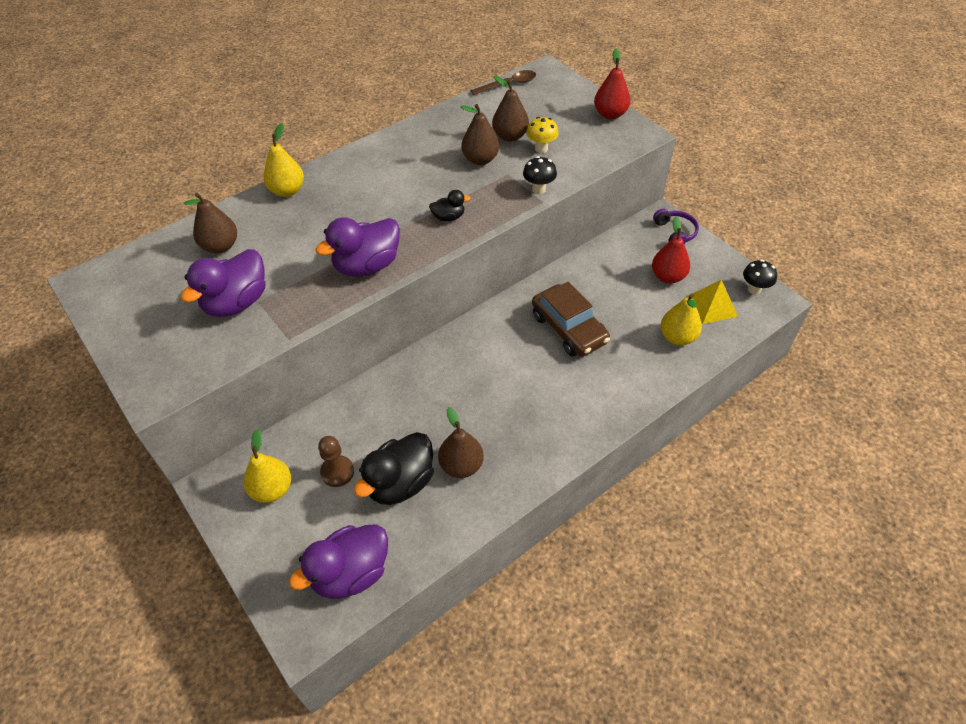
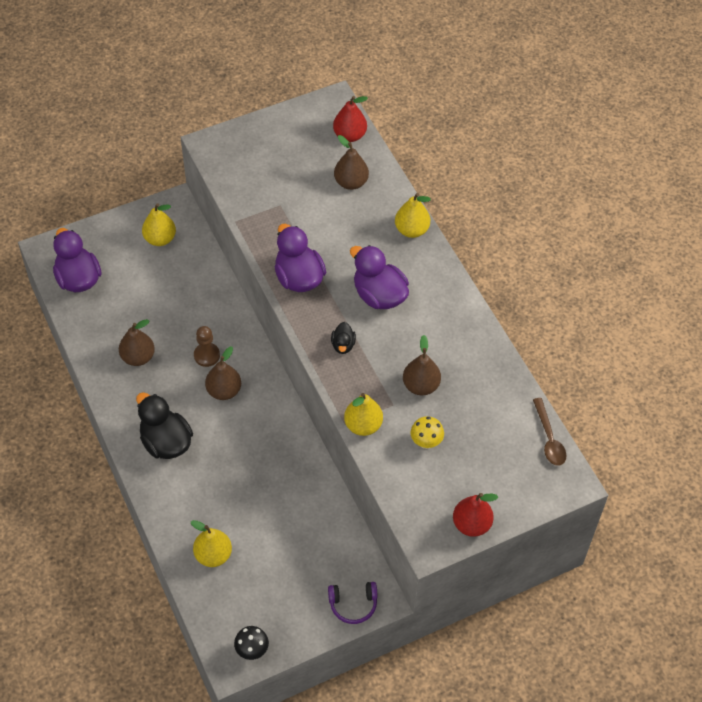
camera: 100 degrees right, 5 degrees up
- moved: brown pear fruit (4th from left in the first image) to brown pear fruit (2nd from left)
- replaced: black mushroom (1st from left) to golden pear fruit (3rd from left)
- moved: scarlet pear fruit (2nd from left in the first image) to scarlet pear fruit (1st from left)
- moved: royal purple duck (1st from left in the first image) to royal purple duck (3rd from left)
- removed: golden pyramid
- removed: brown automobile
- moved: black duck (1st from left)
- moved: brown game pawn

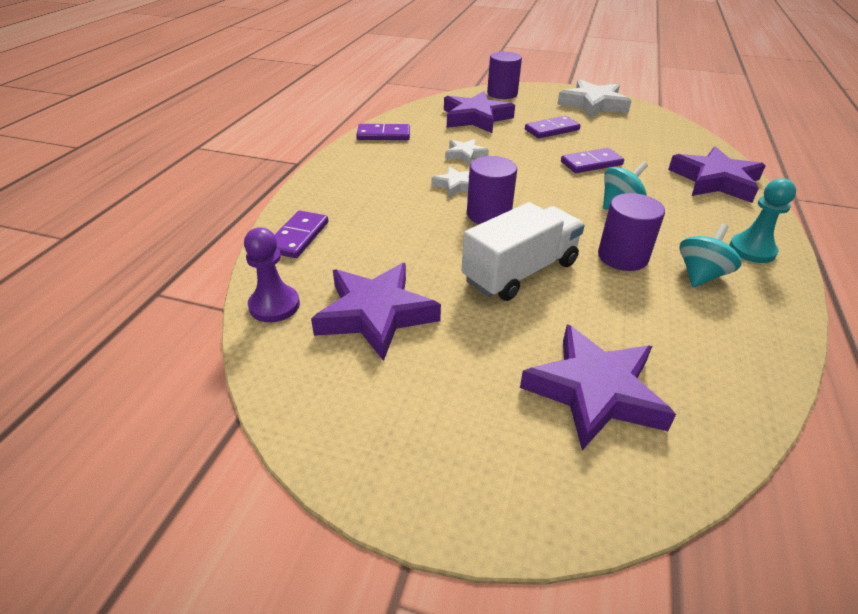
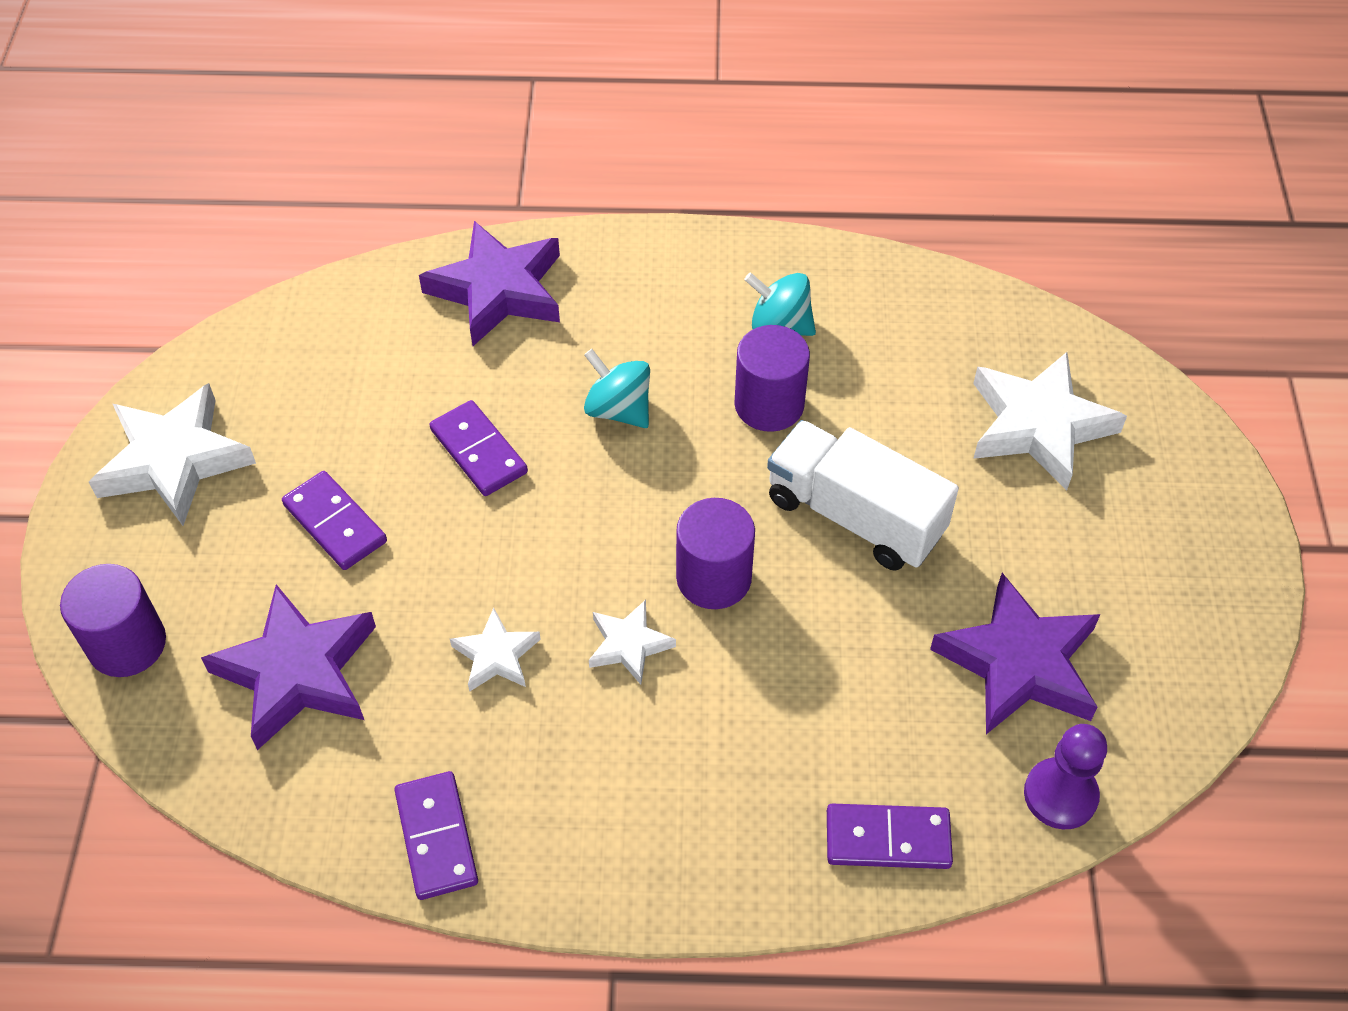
camera: 105 degrees left, 15 degrees up
- removed: aqua game pawn
- recoloured: royal purple five-pointed star (3rd from left) to snow-white five-pointed star (4th from left)

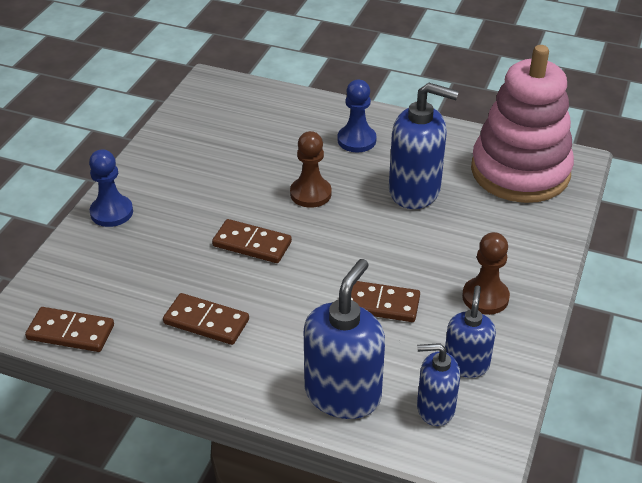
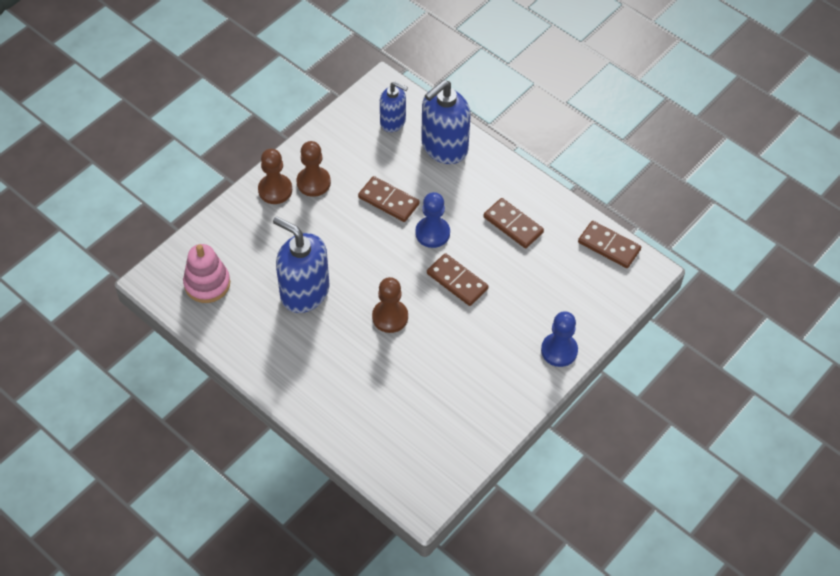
camera: 160 degrees left, 15 degrees up
- resized: rose-pink stacking rings x0.53
- moved: royal blue game pawn (2nd from left in the first image) to royal blue game pawn (1st from left)
- removed: royal blue soap dispenser (4th from left)
- added: brown game pawn (1st from left)

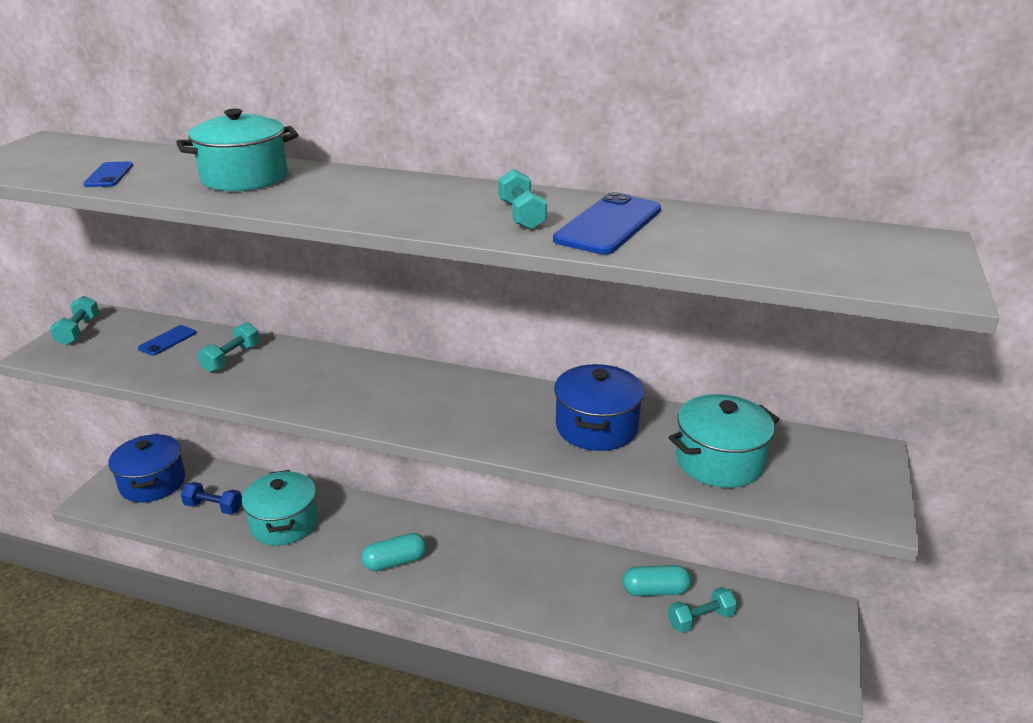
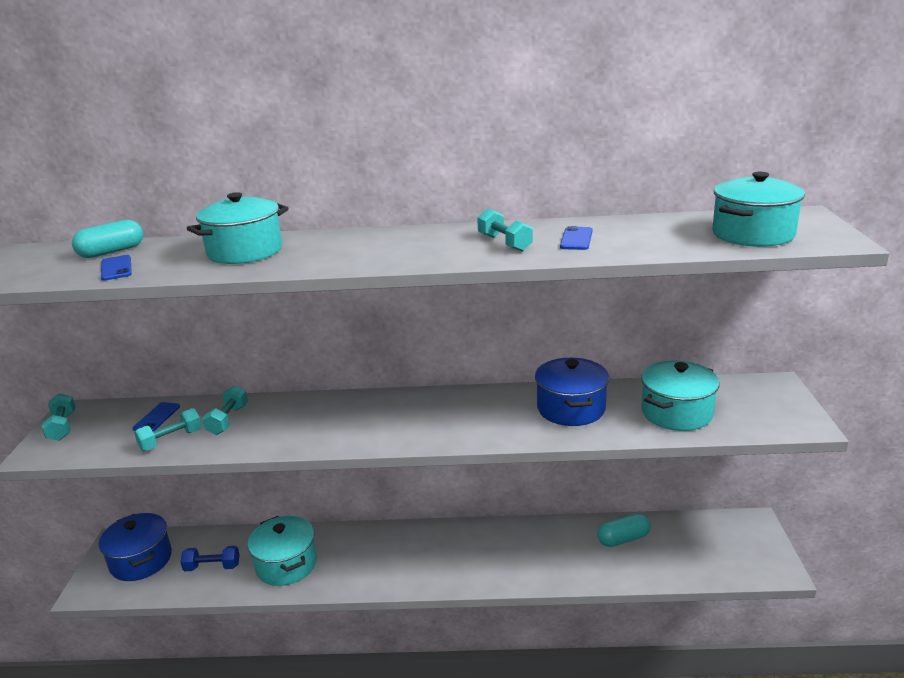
camera: 15 degrees left, 5 degrees down
- resized: royal blue smartphone (3rd from left) x0.55
- moved: aqua pill shape (1st from left)
- moved: aqua free weight (4th from left in the first image) to aqua free weight (2nd from left)
- added: aqua pot (4th from left)

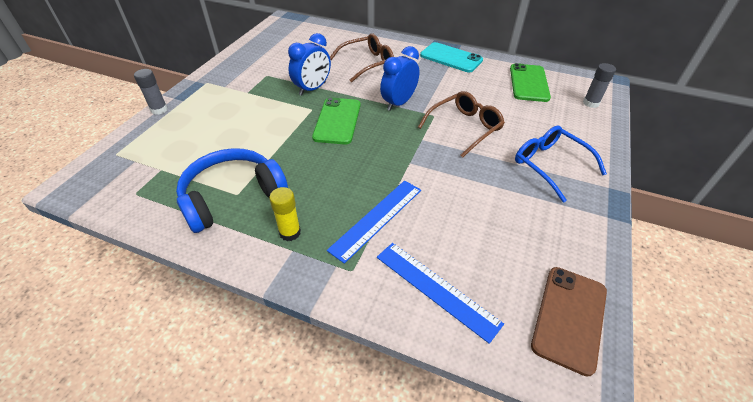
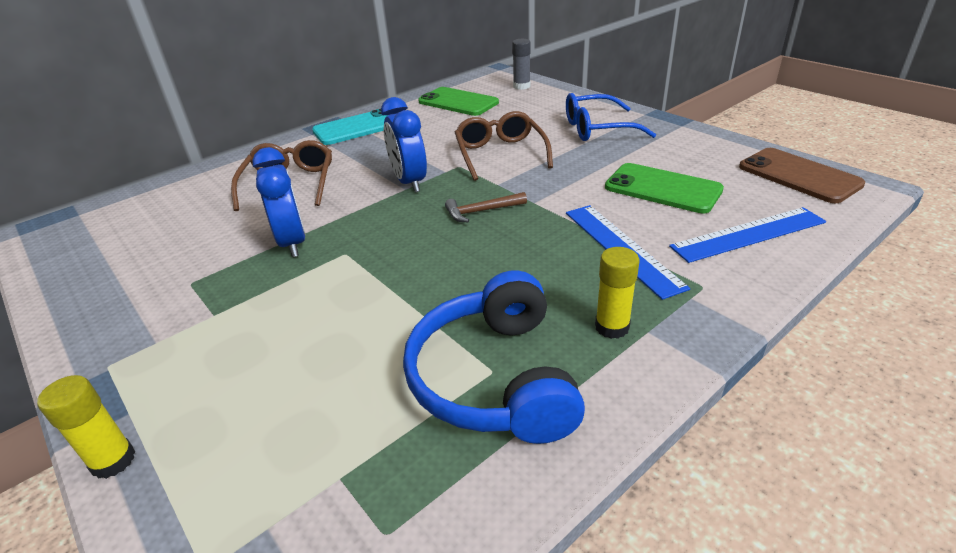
camera: 60 degrees left, 10 degrees down
- recoloured: gray glue stick (1st from left) to golden glue stick (1st from left)
- moved: green smartphone (1st from left in the first image) to green smartphone (2nd from left)
- added: brown hammer

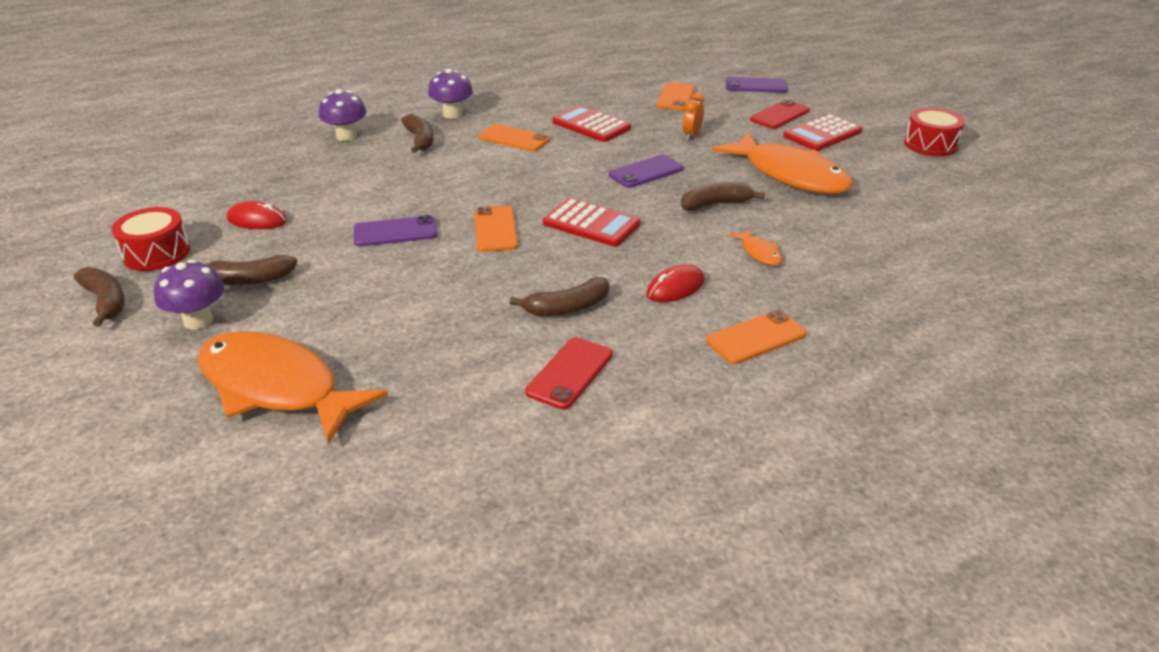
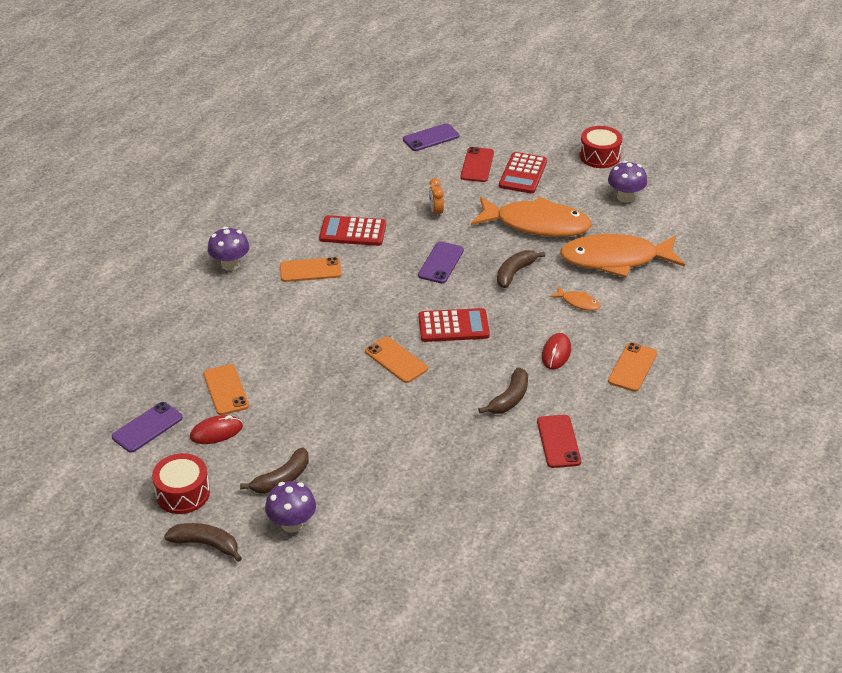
camera: 35 degrees left, 5 degrees up
- moved: bright orange smartphone (3rd from left in the first image) to bright orange smartphone (1st from left)
- moved: royal purple mushroom (2nd from left in the first image) to royal purple mushroom (3rd from left)
- removed: brown banana fruit (3rd from left)
- moved: royal purple smartphone (1st from left)
- moved: bright orange fish (1st from left in the first image) to bright orange fish (3rd from left)

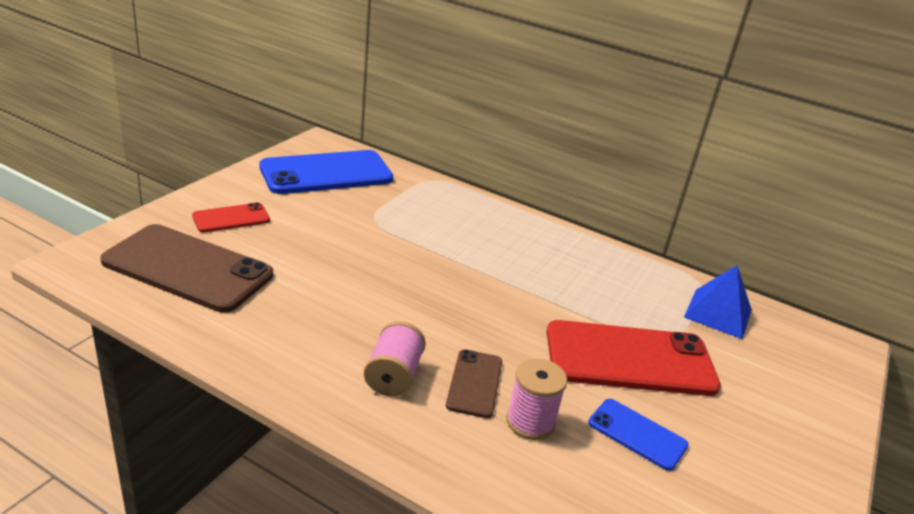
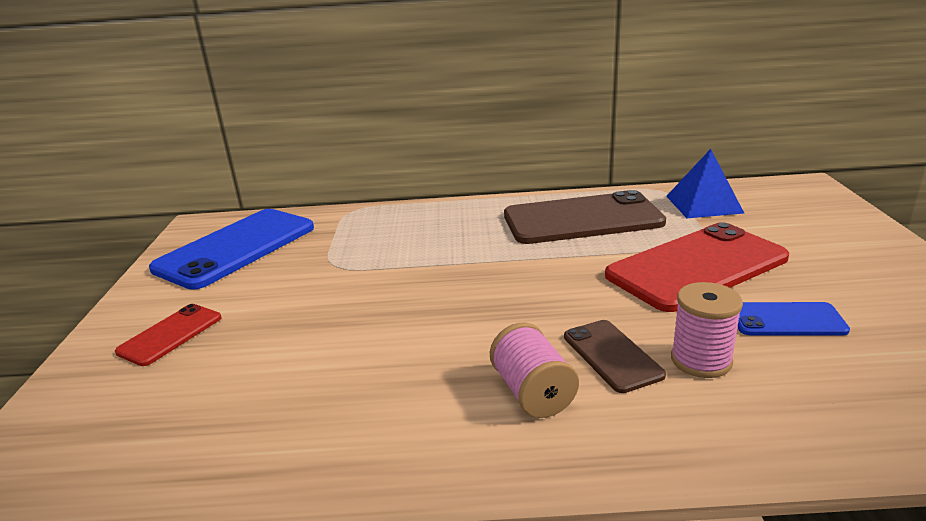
camera: 25 degrees left, 5 degrees down
- moved: brown smartphone (1st from left)

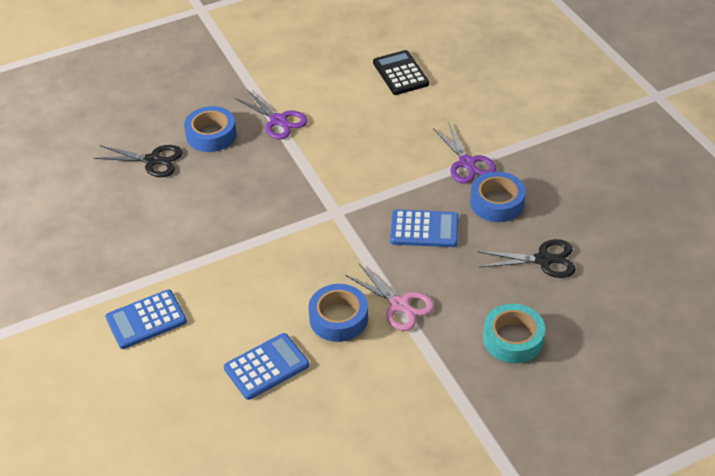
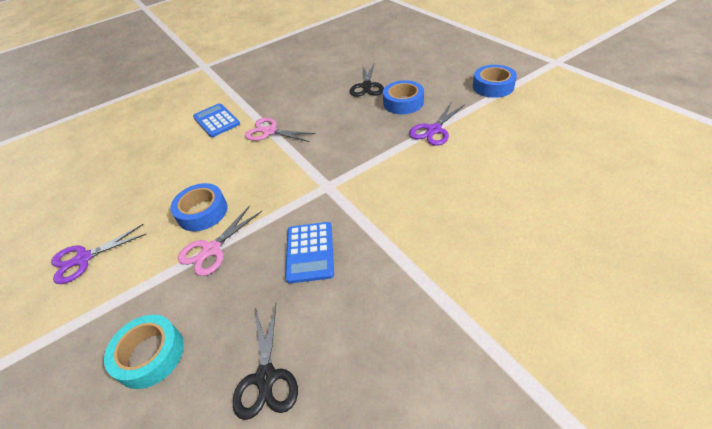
camera: 85 degrees right, 0 degrees up
- removed: black calculator
- moved: royal purple shears (2nd from left in the first image) to royal purple shears (1st from left)
- moved: royal blue roll of tape (3rd from left)
- removed: royal blue calculator (2nd from left)
- added: rose-pink shears (2nd from left)

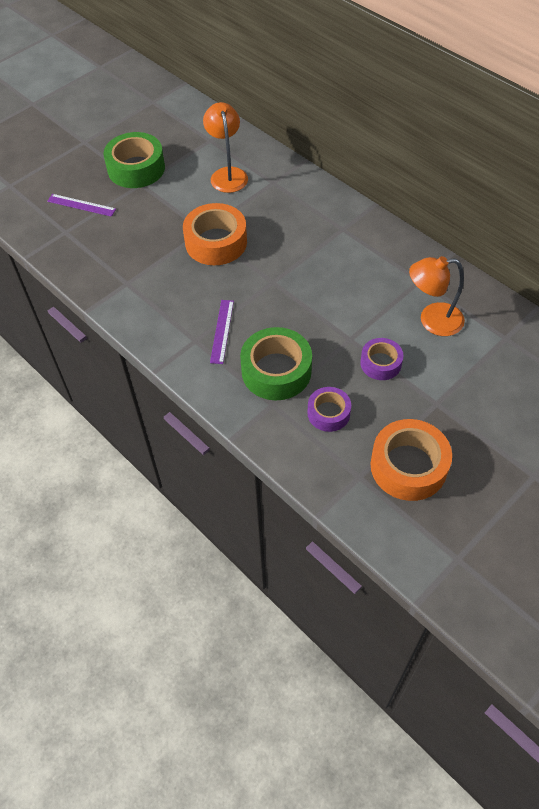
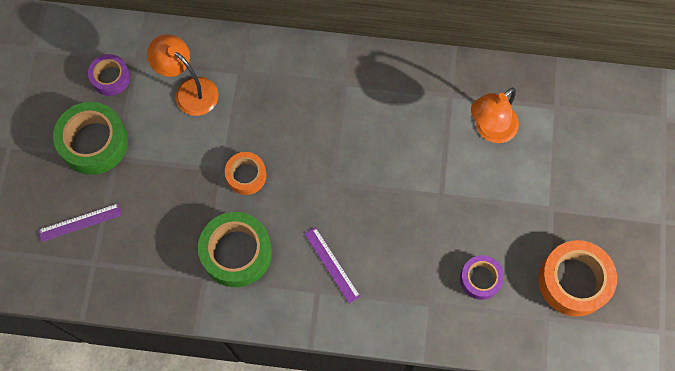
camera: 40 degrees left, 15 degrees up
- resized: bright orange roll of tape (1st from left) x0.59
- moved: green roll of tape (2nd from left)
- moved: royal purple roll of tape (2nd from left in the first image) to royal purple roll of tape (1st from left)

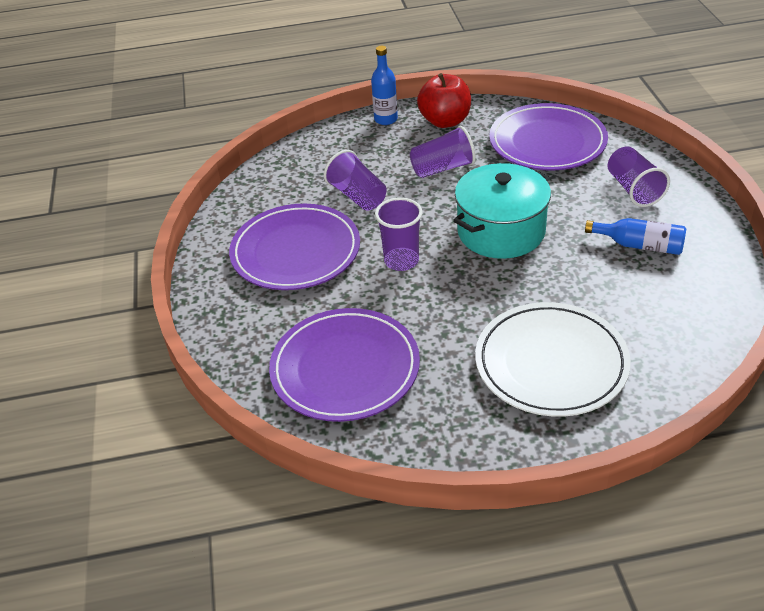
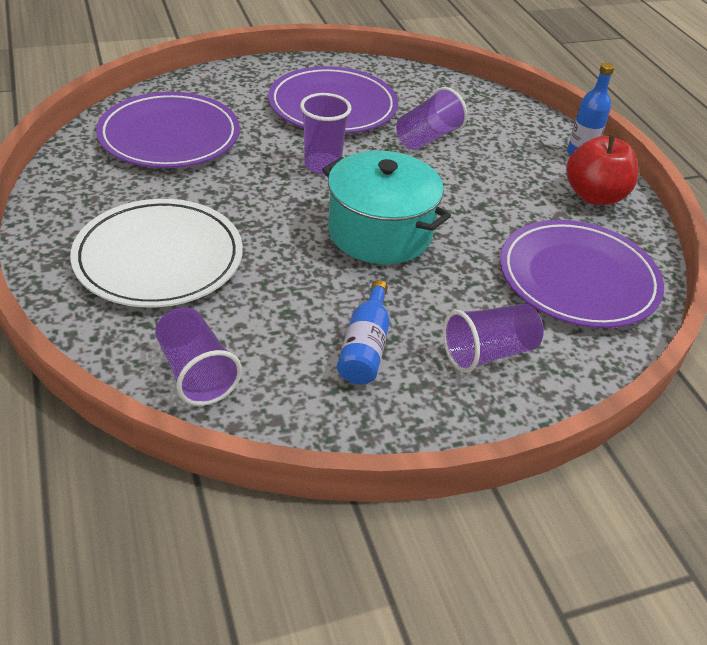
camera: 75 degrees right, 0 degrees up
- moved: royal purple cup (3rd from left in the first image) to royal purple cup (1st from left)

